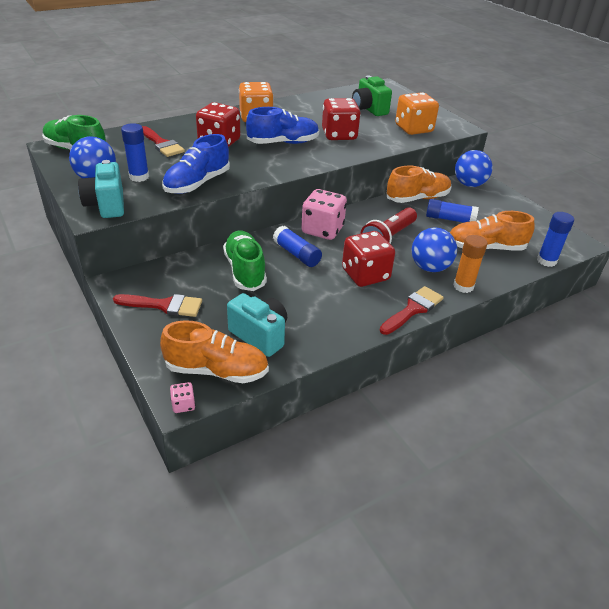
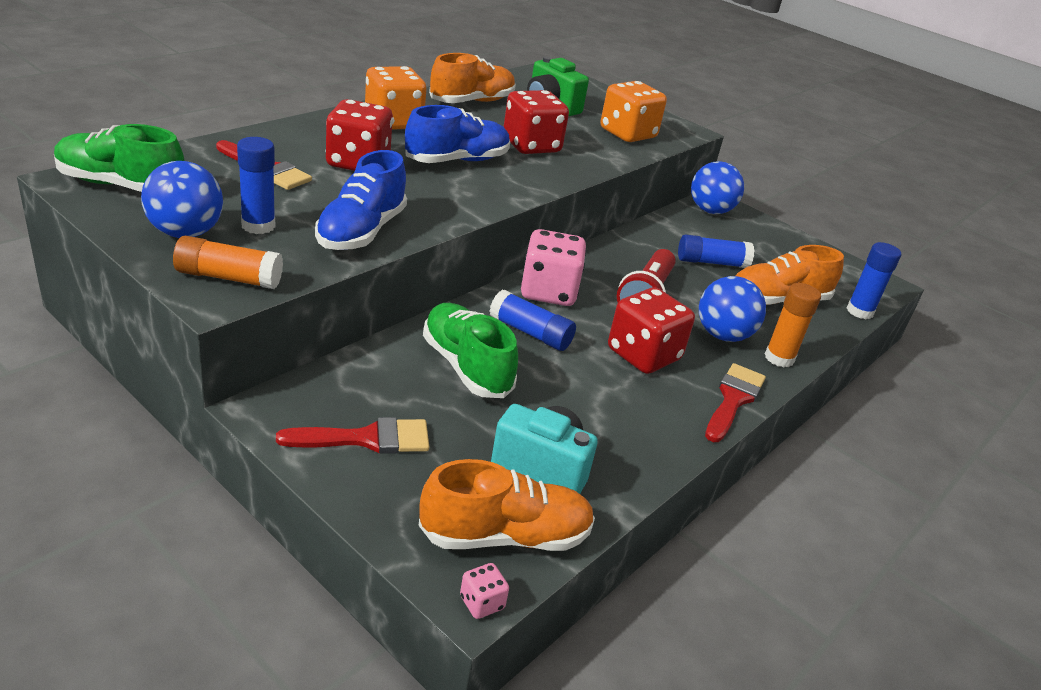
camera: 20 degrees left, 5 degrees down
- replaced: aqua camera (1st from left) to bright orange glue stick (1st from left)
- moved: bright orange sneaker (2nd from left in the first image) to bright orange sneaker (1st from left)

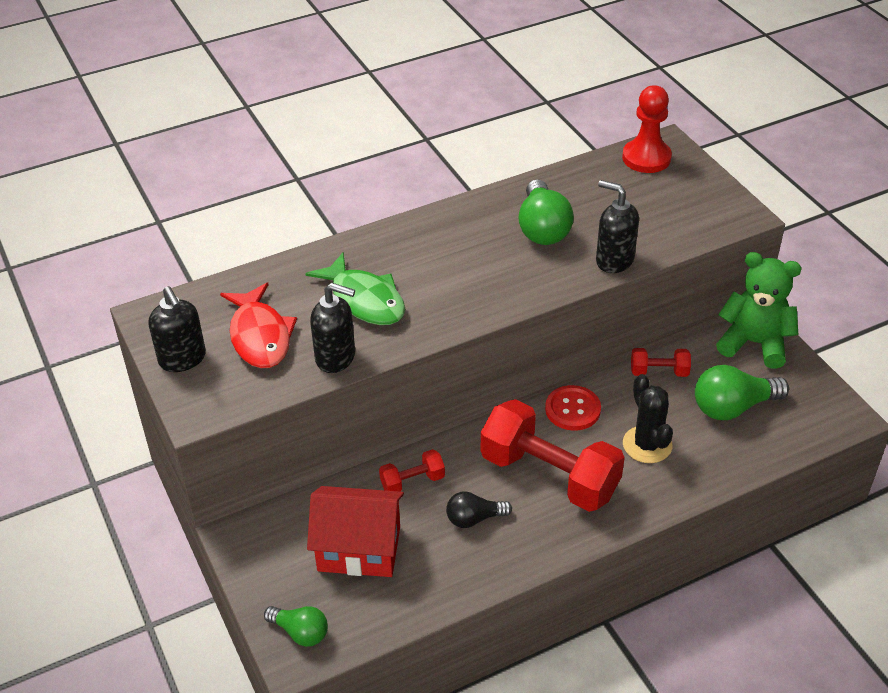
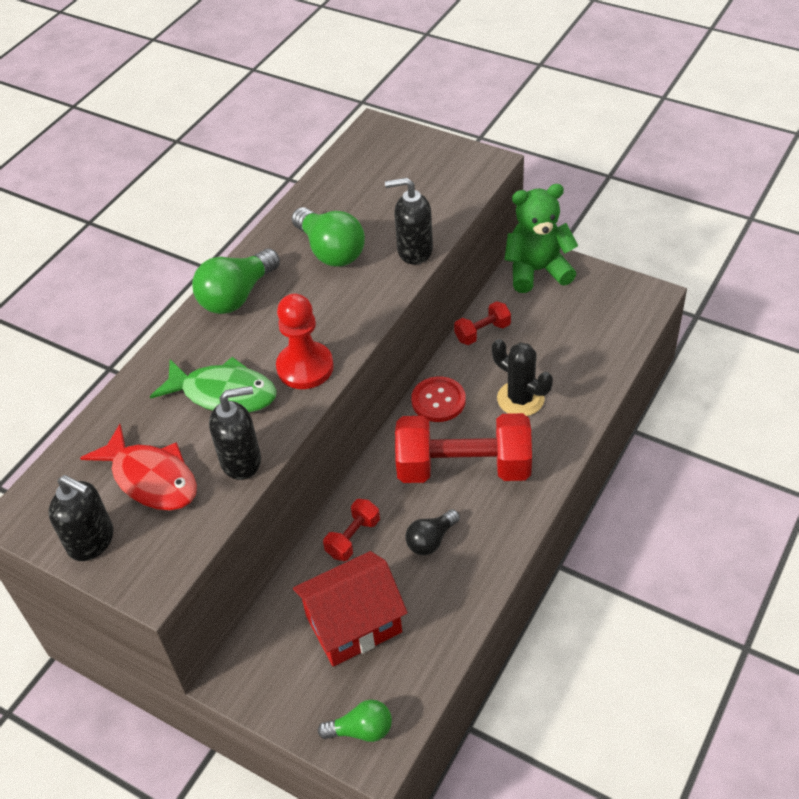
camera: 30 degrees left, 5 degrees up
- moved: scarlet game pawn
- moved: green lightbulb (3rd from left in the first image) to green lightbulb (1st from left)

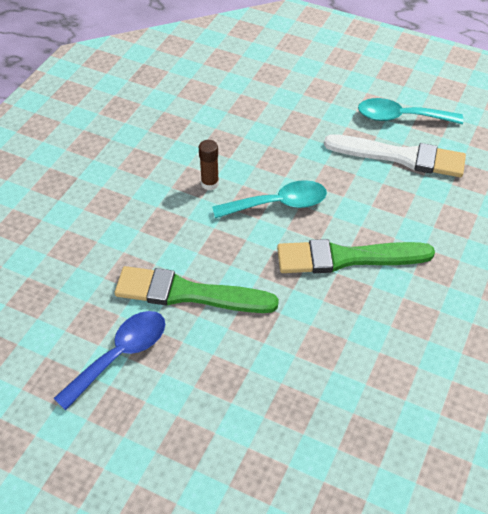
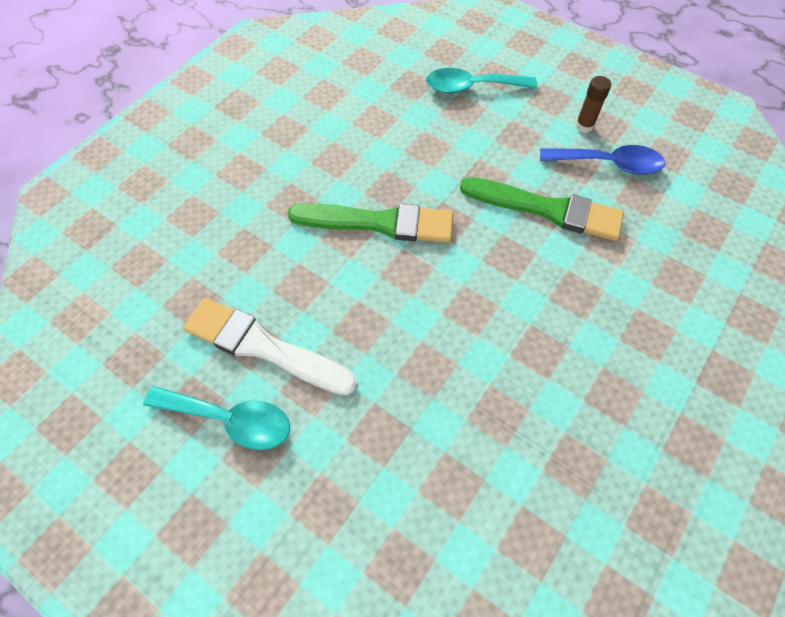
camera: 170 degrees left, 10 degrees up
- moved: brown glue stick
- moved: aqua tablespoon (1st from left in the first image) to aqua tablespoon (2nd from left)
- turned: royal blue tablespoon 135 degrees counterclockwise

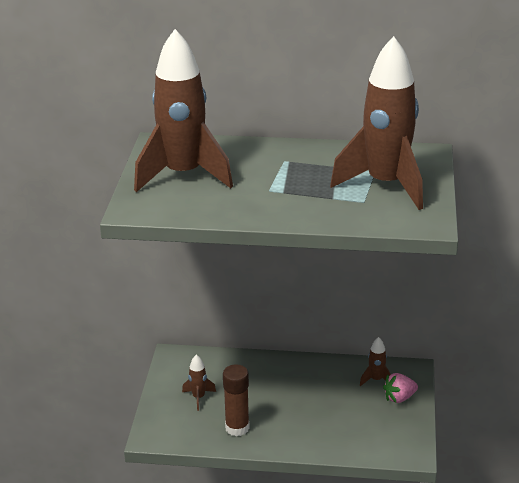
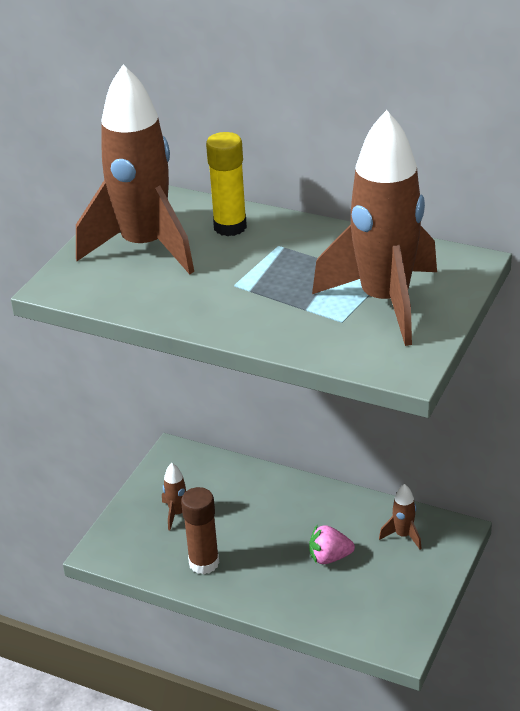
camera: 20 degrees right, 5 degrees up
- moved: rose-pink toy strawberry
- added: golden glue stick

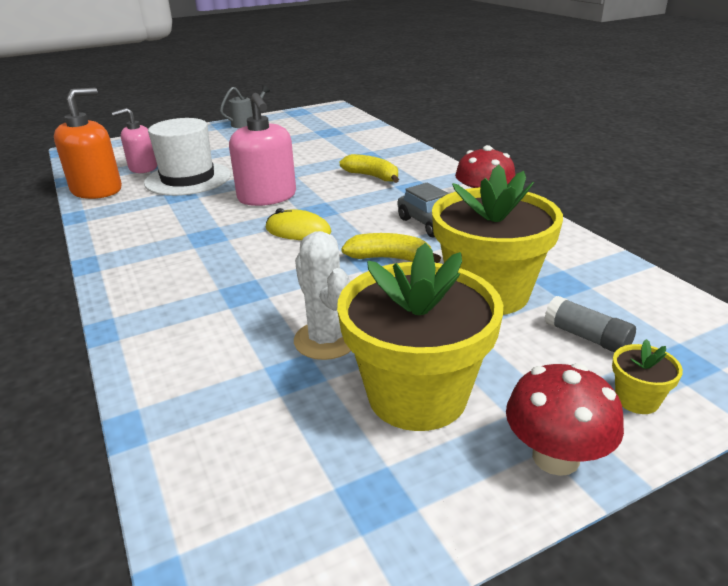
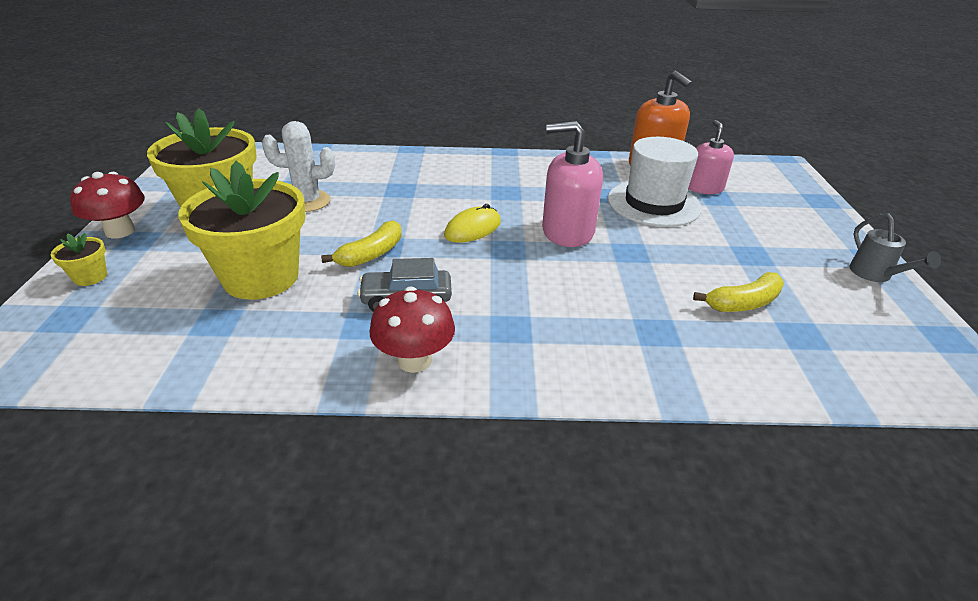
camera: 115 degrees right, 5 degrees up
- moved: golden banana fruit (1st from left in the first image) to golden banana fruit (2nd from left)
- removed: gray glue stick

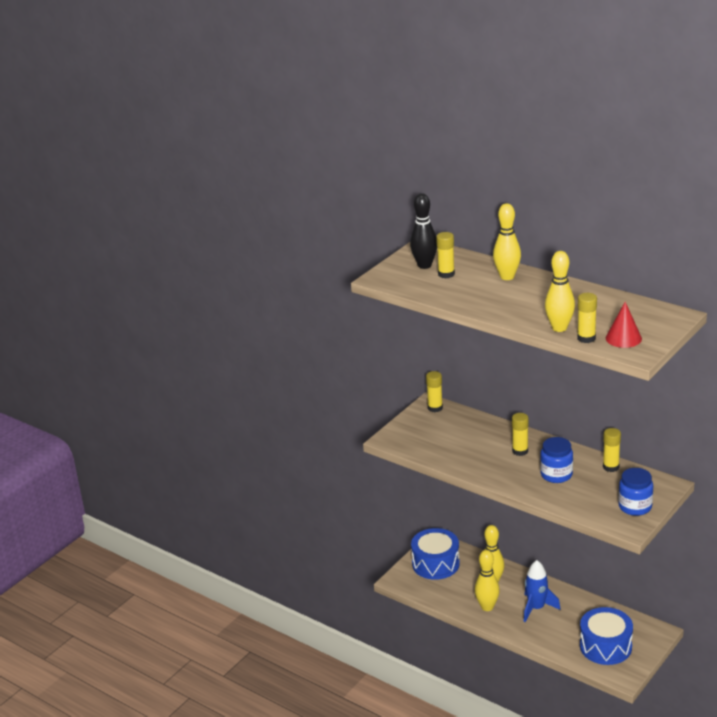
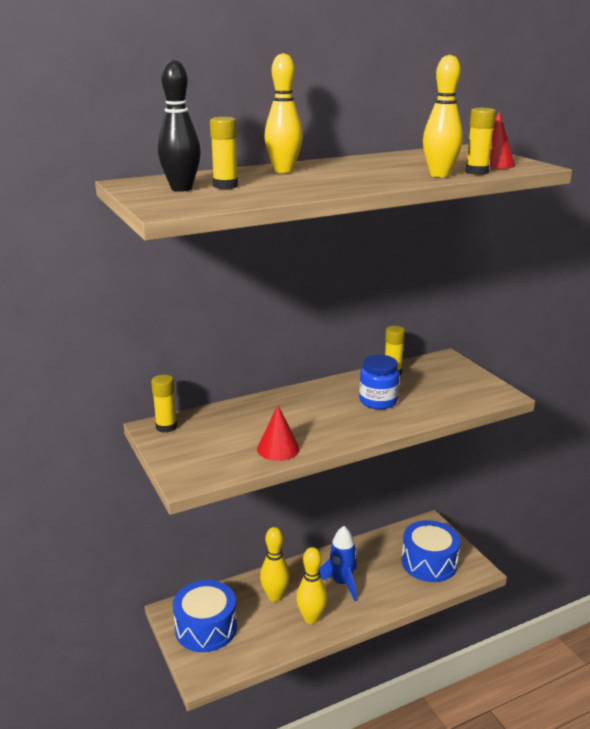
camera: 65 degrees left, 5 degrees down
- removed: golden glue stick (3rd from left)
- removed: royal blue preserve jar (2nd from left)
- added: scarlet cone shape (1st from left)

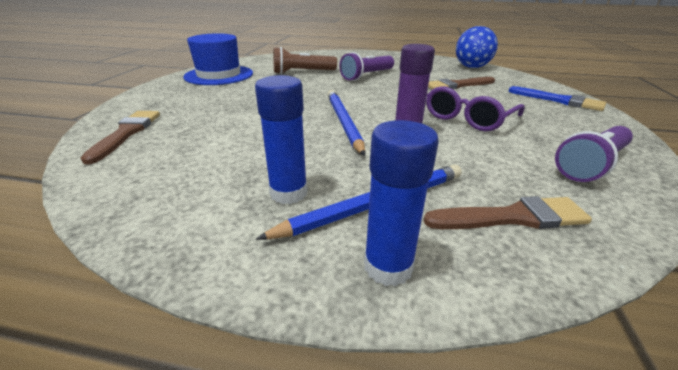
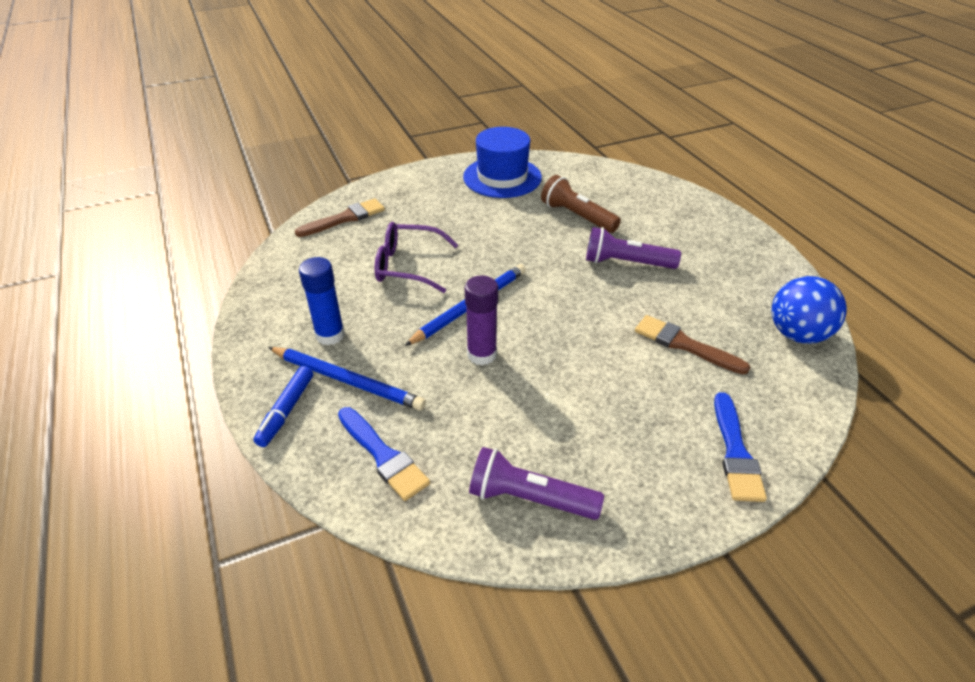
camera: 55 degrees right, 10 degrees up
- moved: royal purple spectacles
- replaced: royal blue glue stick (2nd from left) to royal blue felt pen
- recoloured: brown brush (3rd from left) to royal blue brush (1st from left)

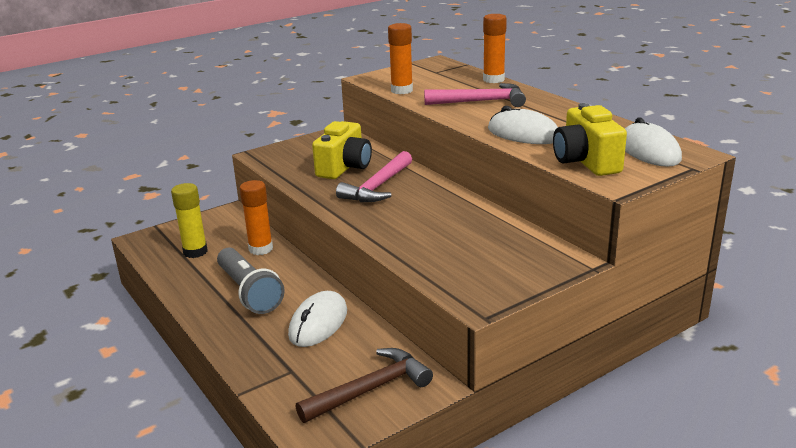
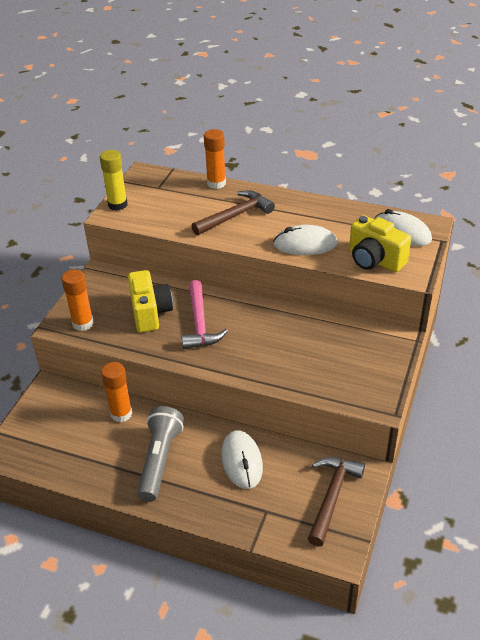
camera: 35 degrees left, 15 degrees up
- moved: bright orange glue stick (2nd from left in the first image) to bright orange glue stick (1st from left)
- recoloured: rose-pink hammer (2nd from left) to brown hammer (1st from left)
- moved: golden glue stick
- turned: gray pocket torch 105 degrees counterclockwise

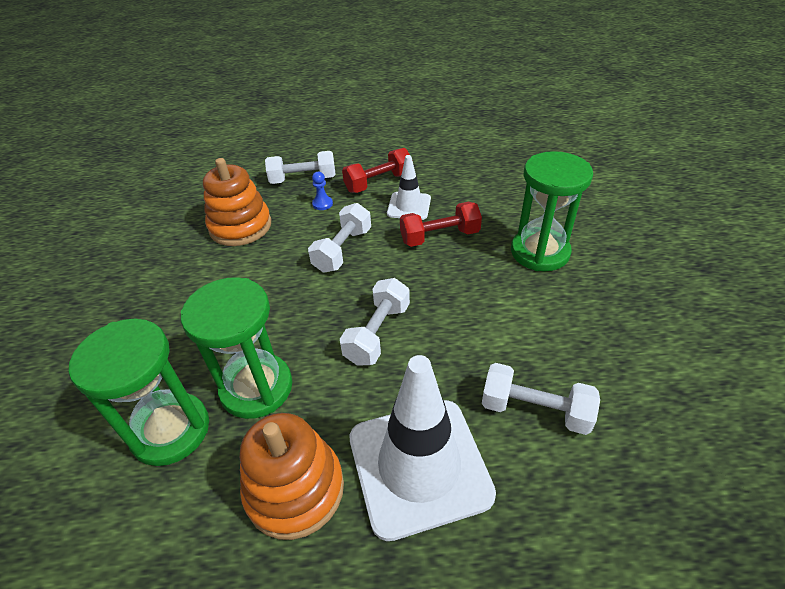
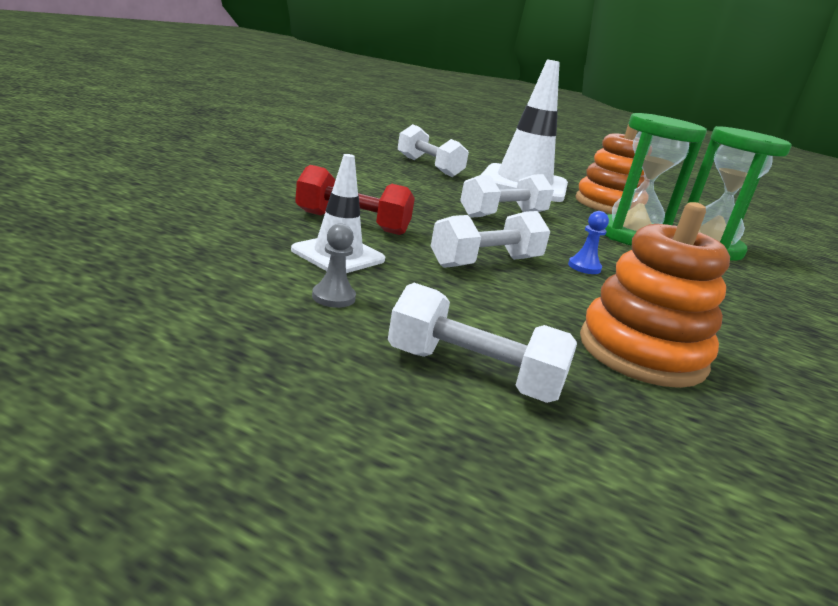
camera: 155 degrees left, 20 degrees down
- replaced: scarlet free weight (1st from left) to gray game pawn
- removed: green hourglass (3rd from left)
- moved: royal blue game pawn

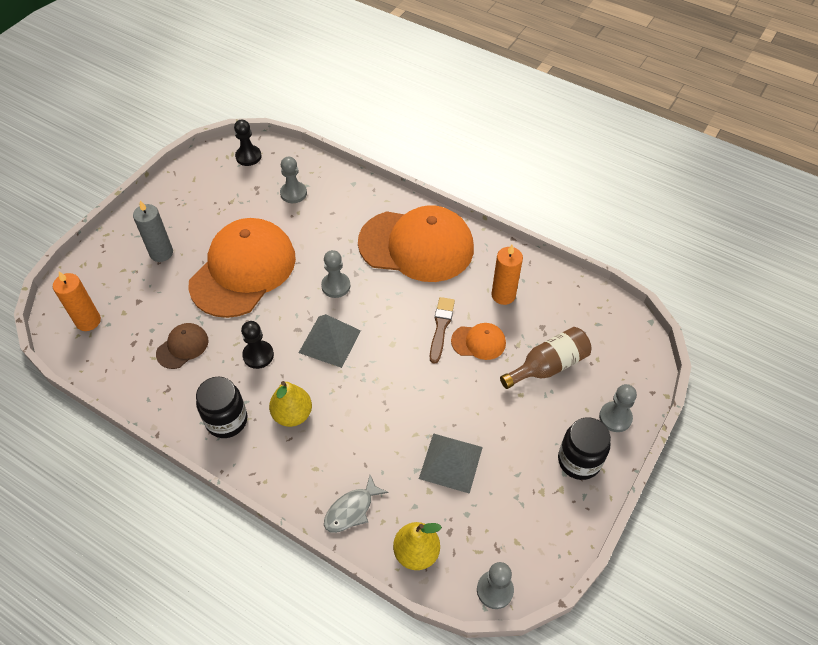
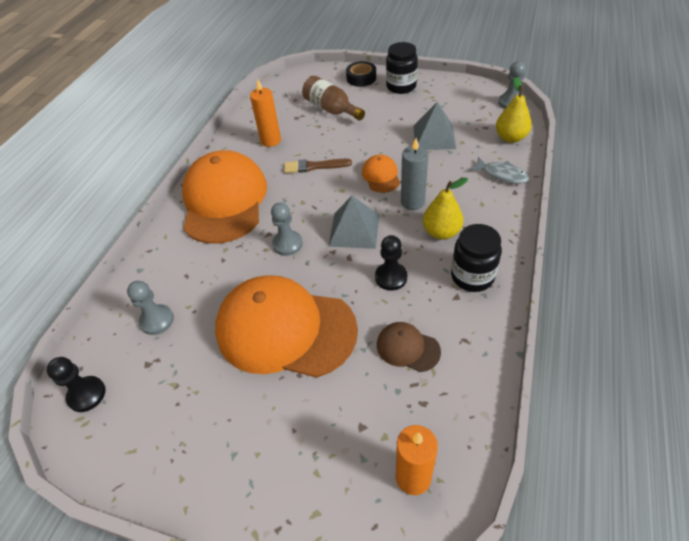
camera: 100 degrees left, 5 degrees down
- moved: gray pillar candle
- moved: bright orange baseball cap (3rd from left)
- replaced: gray game pawn (4th from left) to black roll of tape

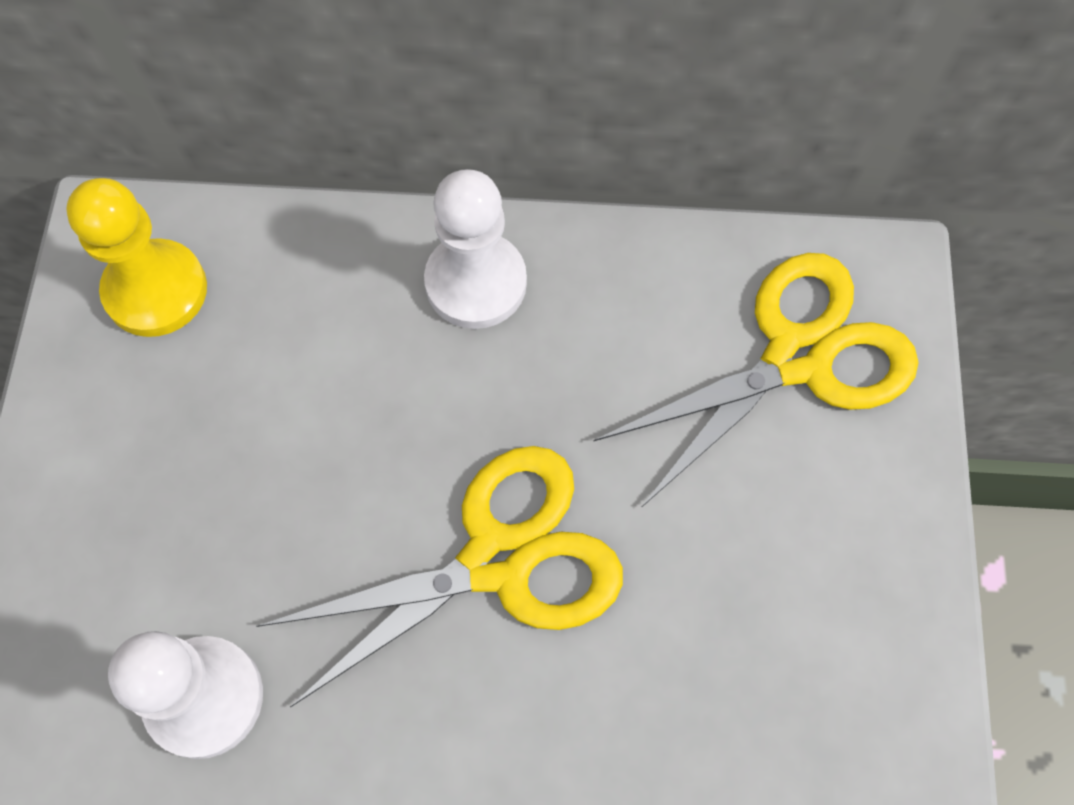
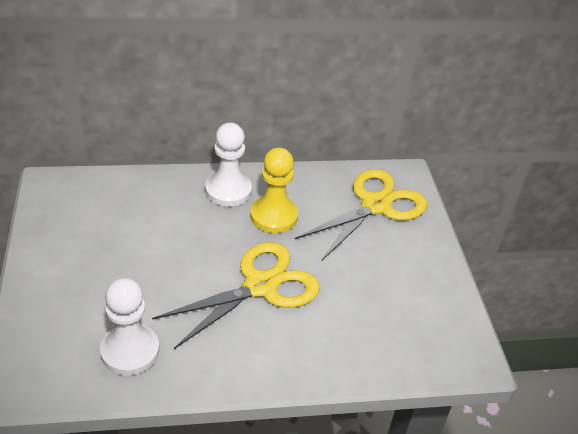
camera: 15 degrees left, 25 degrees down
- moved: golden game pawn

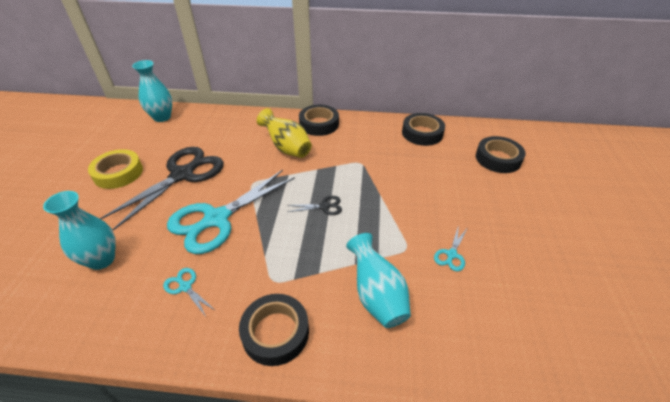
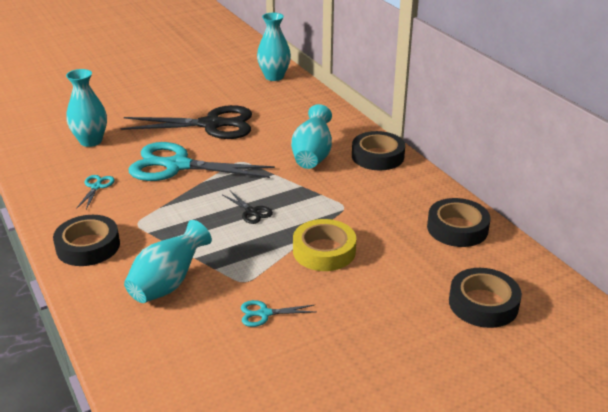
camera: 55 degrees right, 10 degrees down
- recoloured: golden tall vase to aqua tall vase (4th from left)
- moved: golden roll of tape

